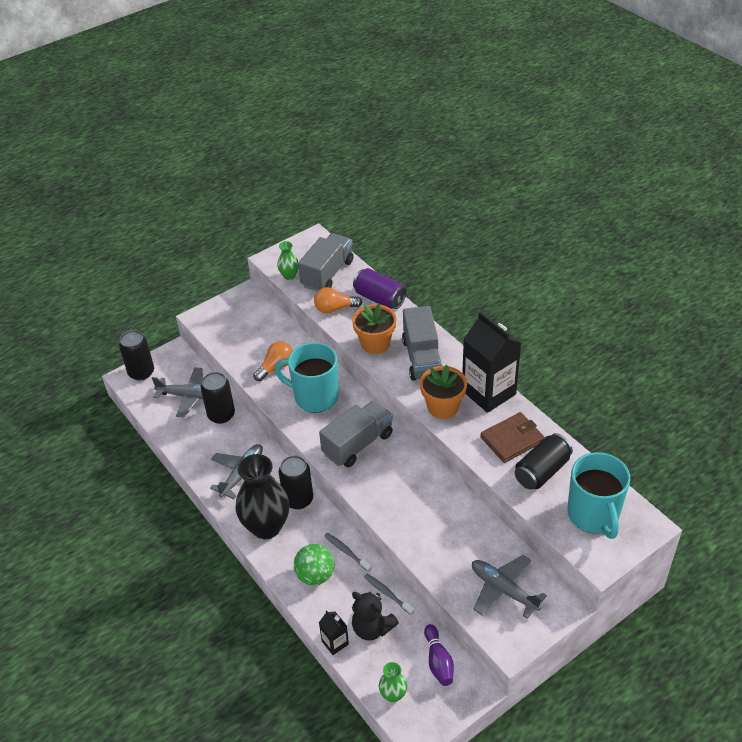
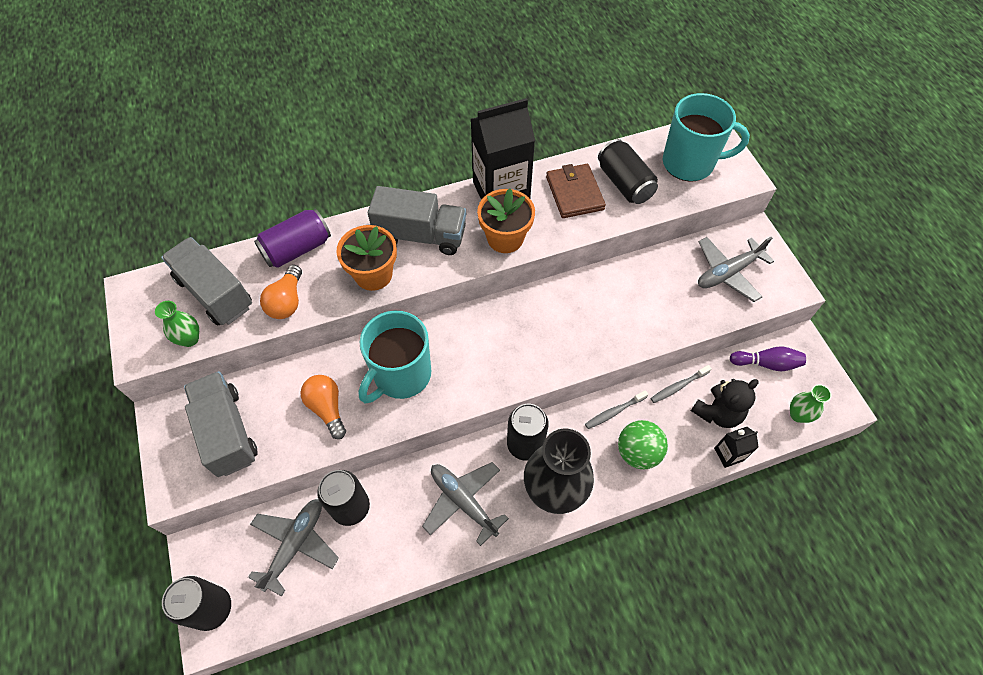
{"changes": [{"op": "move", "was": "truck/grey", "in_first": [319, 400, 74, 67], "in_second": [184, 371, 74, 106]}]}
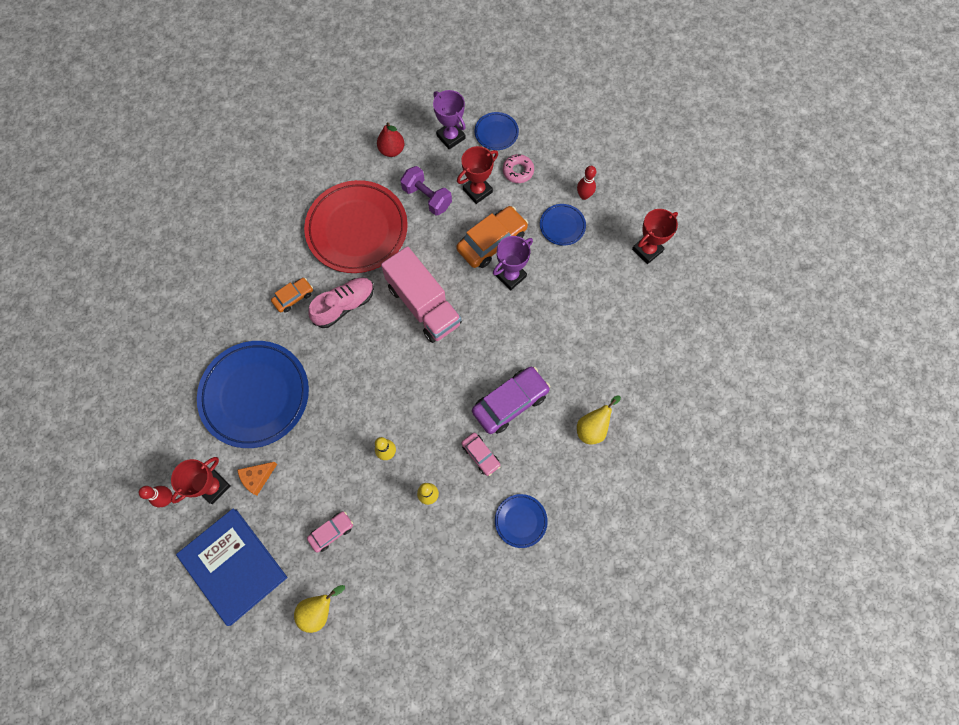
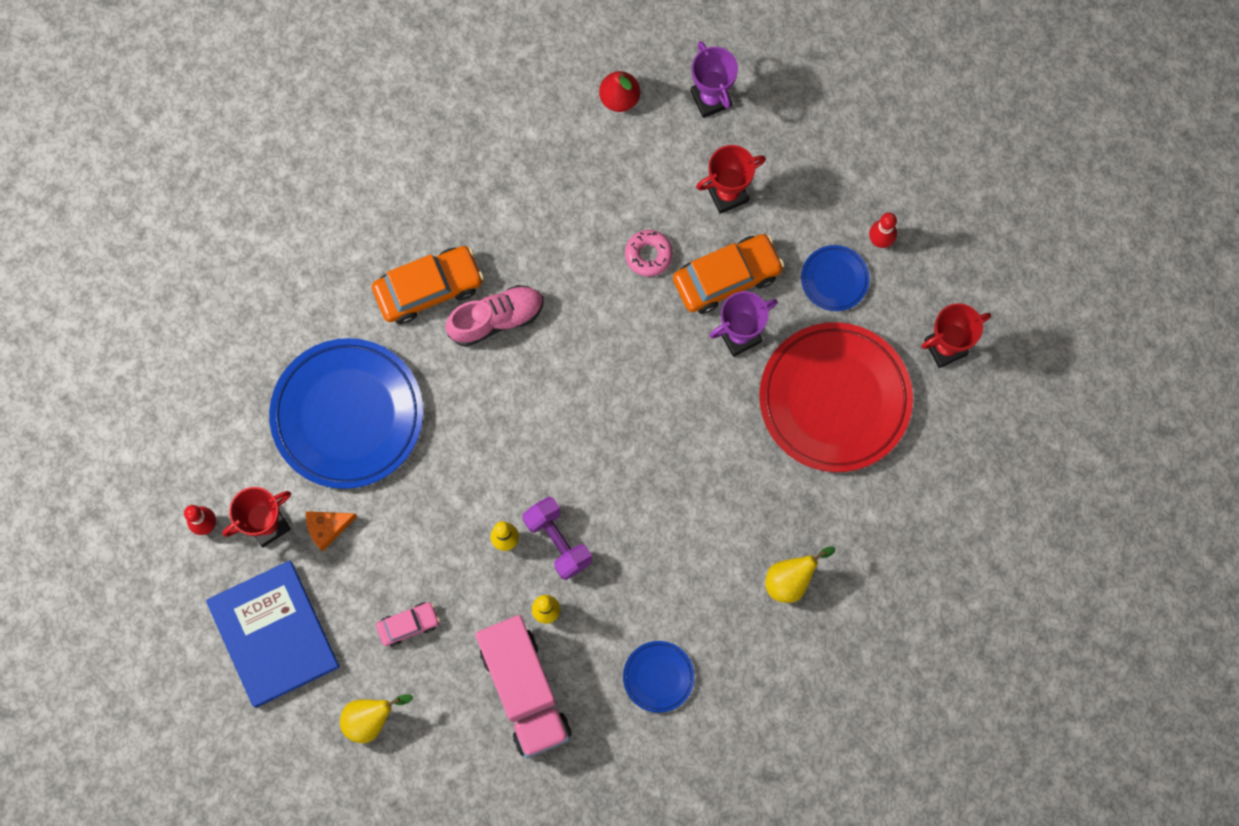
{"changes": [{"op": "resize", "was": "car/orange", "in_first": [271, 278, 42, 35], "in_second": [372, 246, 112, 78], "ratio": 1.81}, {"op": "move", "was": "truck/pink", "in_first": [381, 246, 81, 97], "in_second": [475, 615, 97, 143]}, {"op": "move", "was": "dumbbell/purple", "in_first": [400, 166, 52, 50], "in_second": [523, 497, 69, 83]}, {"op": "move", "was": "donut/pink", "in_first": [503, 154, 31, 29], "in_second": [625, 230, 48, 47]}, {"op": "move", "was": "plate/red", "in_first": [304, 180, 104, 93], "in_second": [759, 322, 154, 150]}, {"op": "delete", "was": "car/pink", "in_first": [461, 433, 40, 43]}, {"op": "delete", "was": "car/purple", "in_first": [472, 367, 78, 67]}, {"op": "delete", "was": "plate/blue", "in_first": [475, 112, 44, 38]}]}
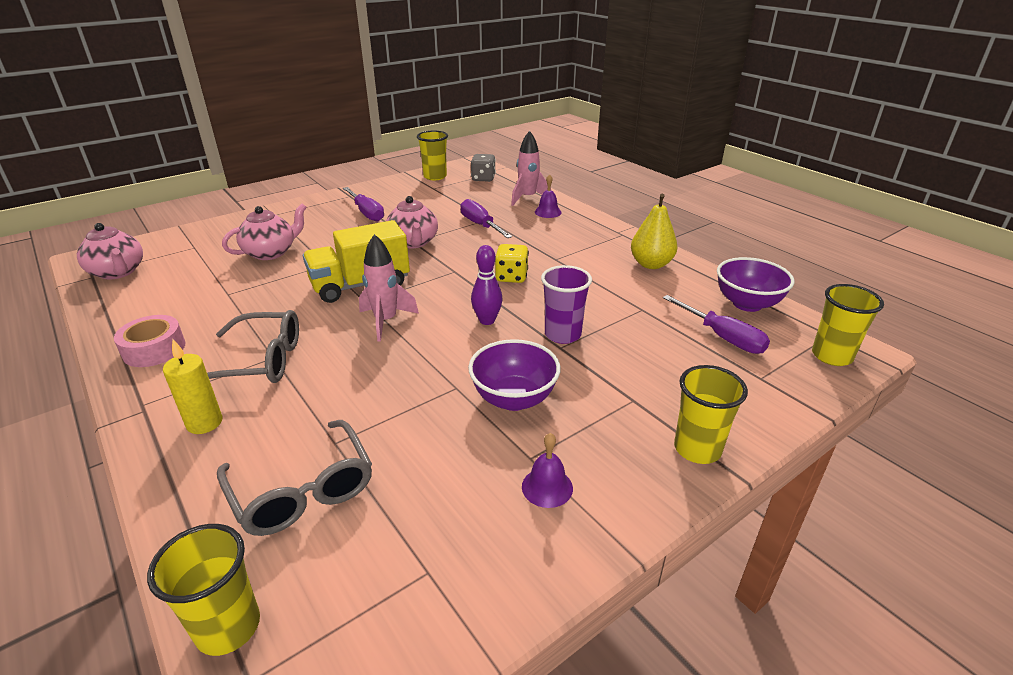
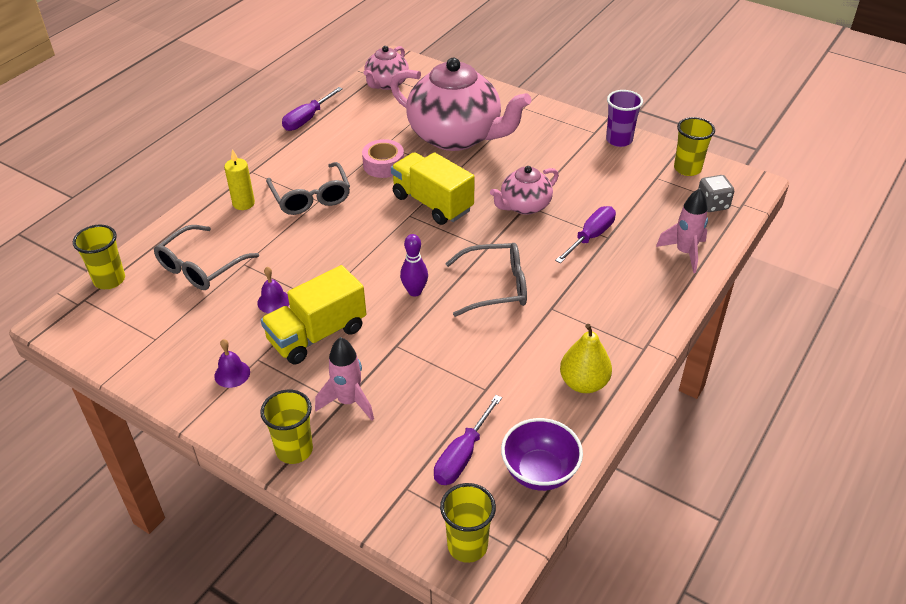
{"changes": [{"op": "move", "was": "bell/purple", "in_first": [535, 174, 26, 44], "in_second": [257, 267, 32, 46]}, {"op": "replace", "was": "bowl/purple", "now": "truck/yellow", "in_first": [468, 339, 93, 72], "in_second": [261, 265, 105, 99]}, {"op": "move", "was": "screwdriver/purple", "in_first": [343, 187, 41, 35], "in_second": [282, 87, 61, 44]}, {"op": "move", "was": "rocket/pink", "in_first": [359, 234, 60, 108], "in_second": [315, 337, 59, 83]}, {"op": "move", "was": "tape/pink", "in_first": [114, 315, 71, 52], "in_second": [362, 139, 42, 39]}, {"op": "resize", "was": "teapot/pink", "in_first": [222, 204, 85, 56], "in_second": [390, 58, 141, 93], "ratio": 1.96}, {"op": "replace", "was": "dice/yellow", "now": "glasses/grey", "in_first": [495, 244, 34, 39], "in_second": [445, 243, 82, 74]}, {"op": "move", "was": "cup/purple", "in_first": [541, 265, 51, 79], "in_second": [606, 90, 37, 57]}]}
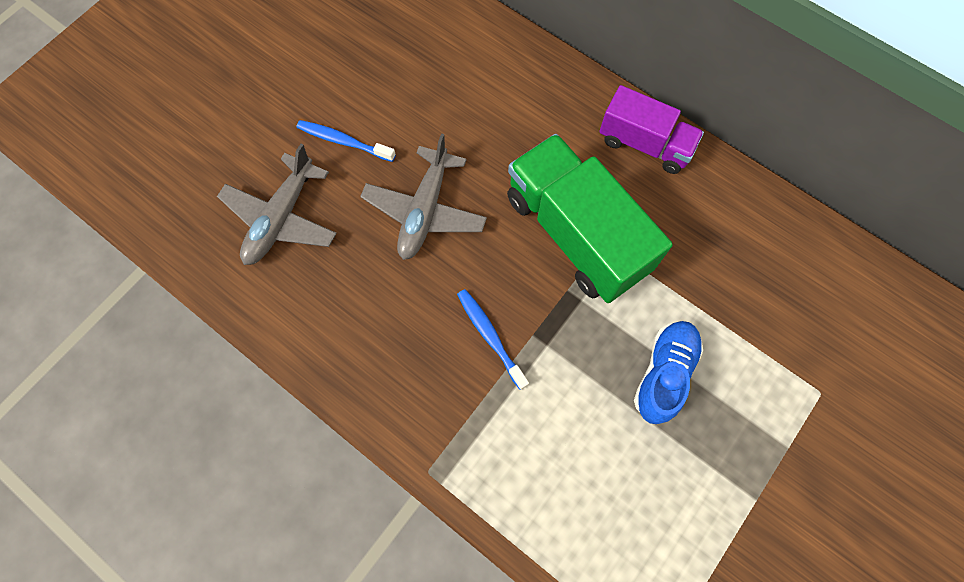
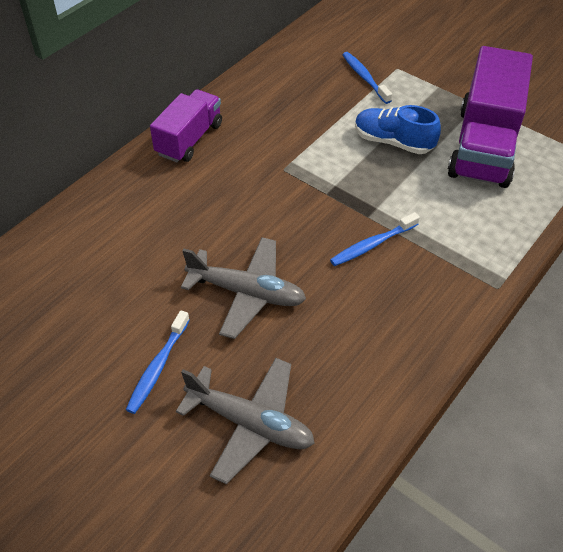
{"changes": [{"op": "insert", "now": "toothbrush/blue", "in_second": [342, 52, 50, 52]}, {"op": "insert", "now": "truck/purple", "in_second": [448, 46, 85, 142]}, {"op": "delete", "was": "truck/green", "in_first": [507, 134, 166, 169]}]}
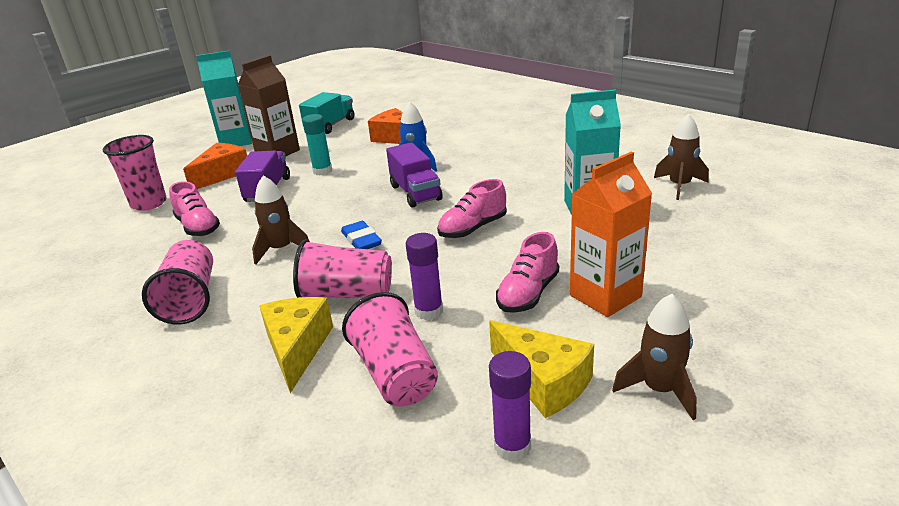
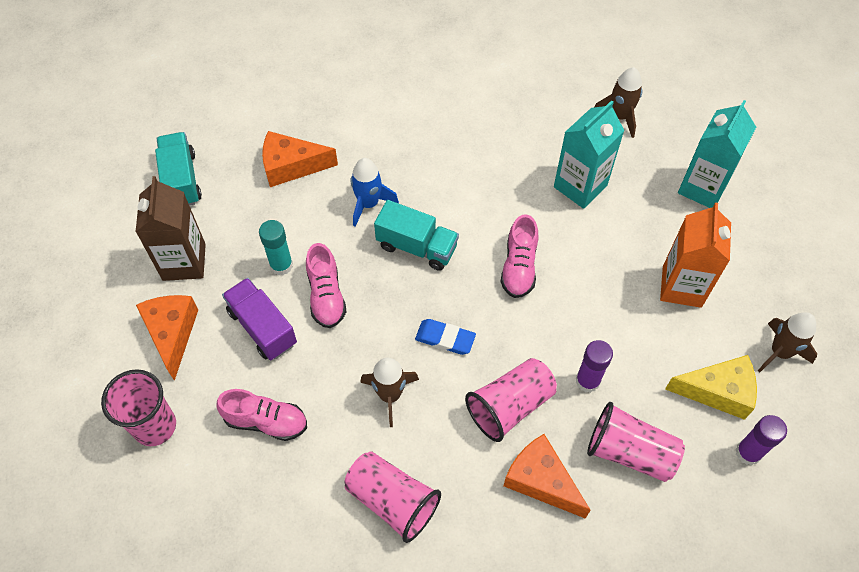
{"changes": [{"op": "move", "was": "shoe/pink", "in_first": [496, 232, 63, 81], "in_second": [306, 243, 41, 85]}, {"op": "recolor", "was": "truck/purple", "now": "truck/turquoise", "in_first": [386, 142, 56, 66], "in_second": [374, 200, 85, 71]}, {"op": "recolor", "was": "cheese/yellow", "now": "cheese/orange", "in_first": [259, 297, 74, 96], "in_second": [504, 434, 87, 85]}, {"op": "move", "was": "carton/turquoise", "in_first": [196, 50, 56, 96], "in_second": [678, 100, 78, 108]}]}
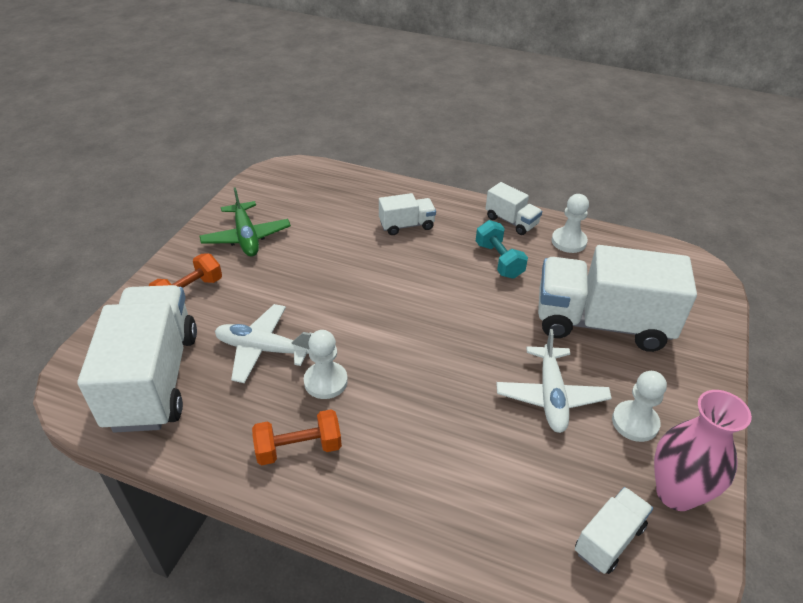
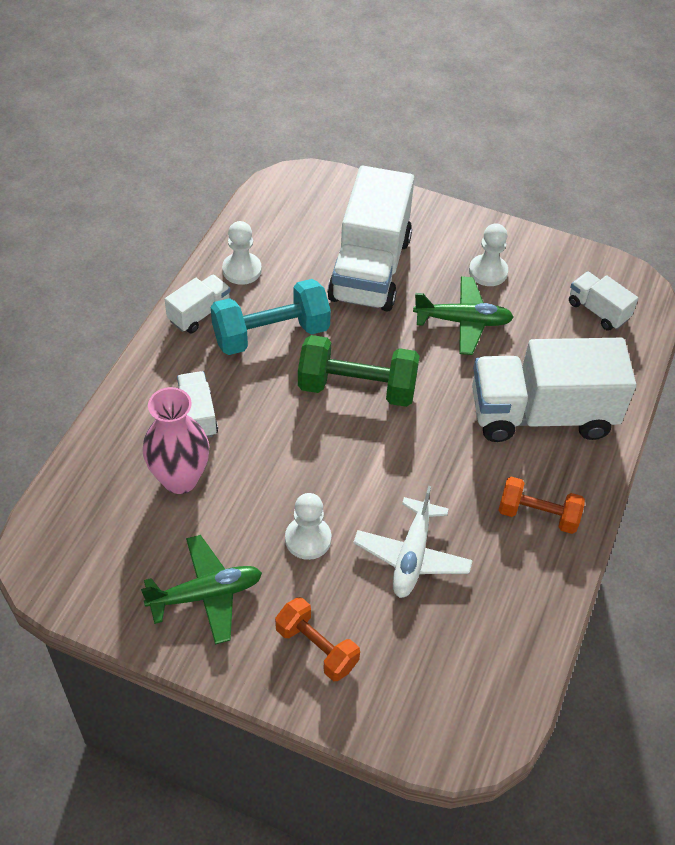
{"changes": [{"op": "move", "was": "vase/pink", "in_first": [654, 390, 98, 121], "in_second": [142, 387, 67, 107]}, {"op": "resize", "was": "dumbbell/turquoise", "in_first": [476, 220, 52, 59], "in_second": [211, 279, 120, 76], "ratio": 1.56}, {"op": "move", "was": "pawn/white", "in_first": [304, 330, 44, 69], "in_second": [285, 493, 46, 67]}, {"op": "insert", "now": "dumbbell/green", "in_second": [298, 335, 122, 72]}, {"op": "recolor", "was": "plane/white", "now": "plane/green", "in_first": [496, 329, 116, 104], "in_second": [413, 276, 101, 79]}, {"op": "move", "was": "truck/white", "in_first": [77, 285, 120, 148], "in_second": [472, 338, 164, 104]}, {"op": "rotate", "was": "dumbbell/orange", "in_first": [252, 409, 90, 56], "in_second": [499, 476, 86, 58], "clockwise": -60}]}
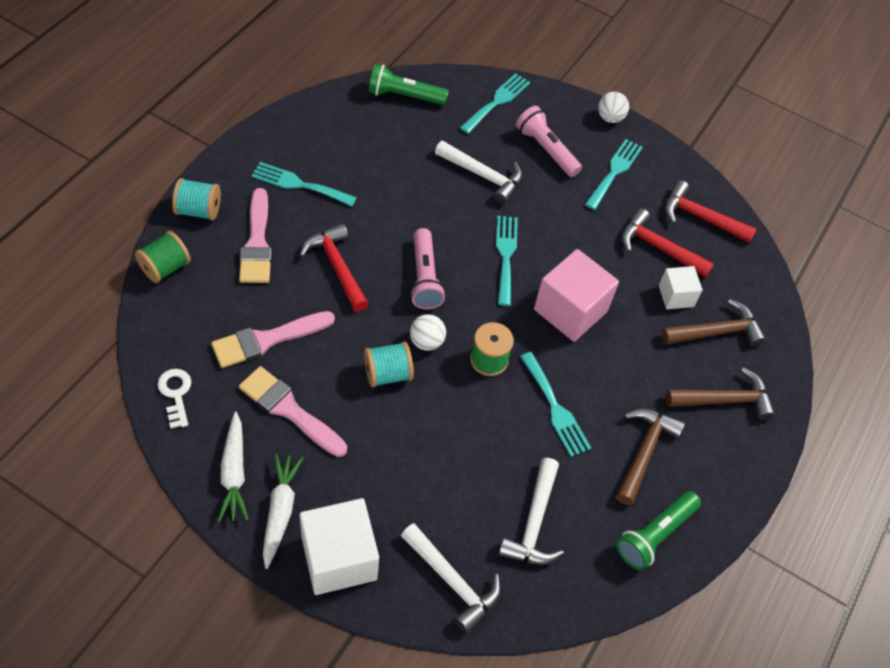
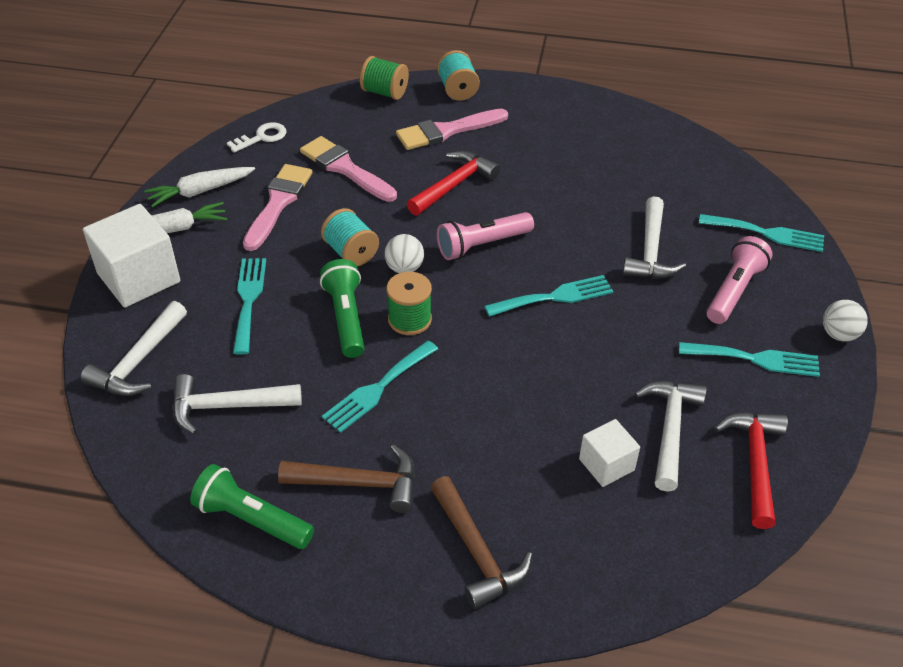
{"changes": [{"op": "move", "was": "fork/turquoise", "in_first": [252, 162, 105, 44], "in_second": [233, 258, 33, 97]}, {"op": "move", "was": "flashlight/green", "in_first": [369, 64, 80, 41], "in_second": [320, 259, 44, 99]}, {"op": "recolor", "was": "hammer/red", "now": "hammer/white", "in_first": [622, 208, 92, 70], "in_second": [635, 381, 72, 111]}, {"op": "delete", "was": "cube/pink", "in_first": [534, 249, 85, 93]}, {"op": "delete", "was": "hammer/brown", "in_first": [662, 299, 104, 48]}]}
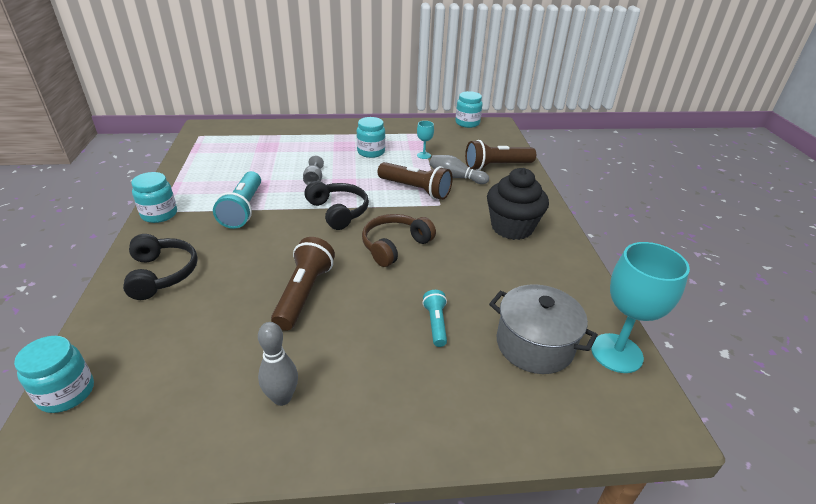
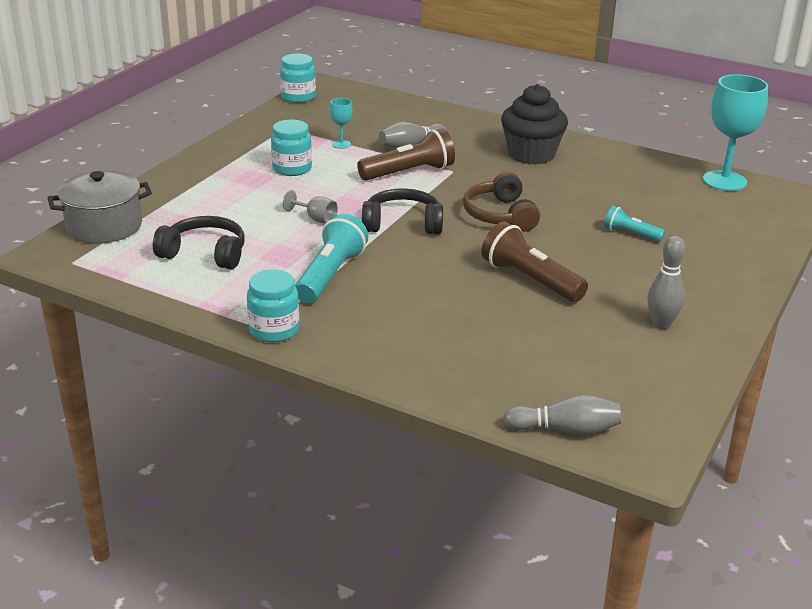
{"changes": [{"op": "move", "was": "pot/grey", "in_first": [489, 284, 109, 90], "in_second": [48, 170, 104, 74]}, {"op": "move", "was": "headphones/black", "in_first": [123, 234, 75, 66], "in_second": [153, 216, 92, 53]}, {"op": "rotate", "was": "flashlight/turquoise", "in_first": [213, 171, 48, 58], "in_second": [295, 214, 73, 90], "clockwise": -105}, {"op": "replace", "was": "jar/turquoise", "now": "bowling pin/grey", "in_first": [14, 336, 80, 77], "in_second": [503, 394, 118, 42]}, {"op": "delete", "was": "flashlight/brown", "in_first": [465, 140, 71, 31]}]}
